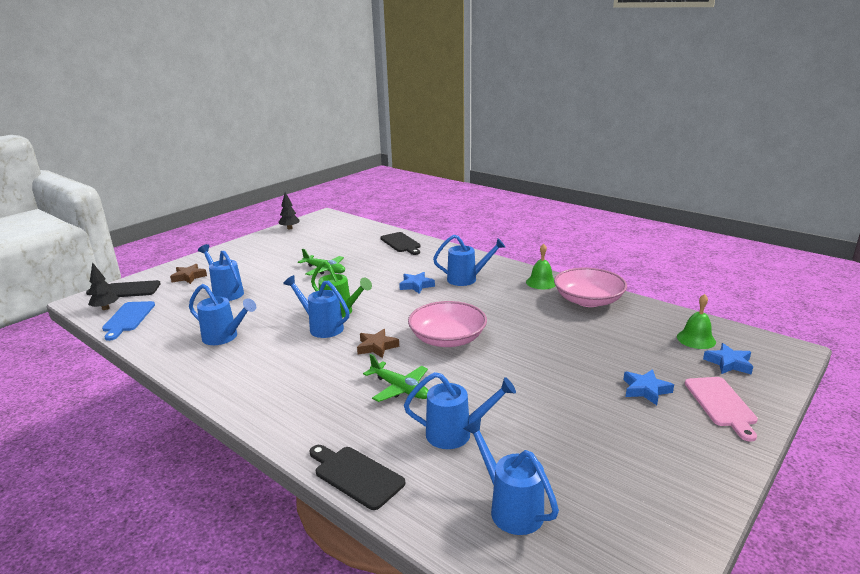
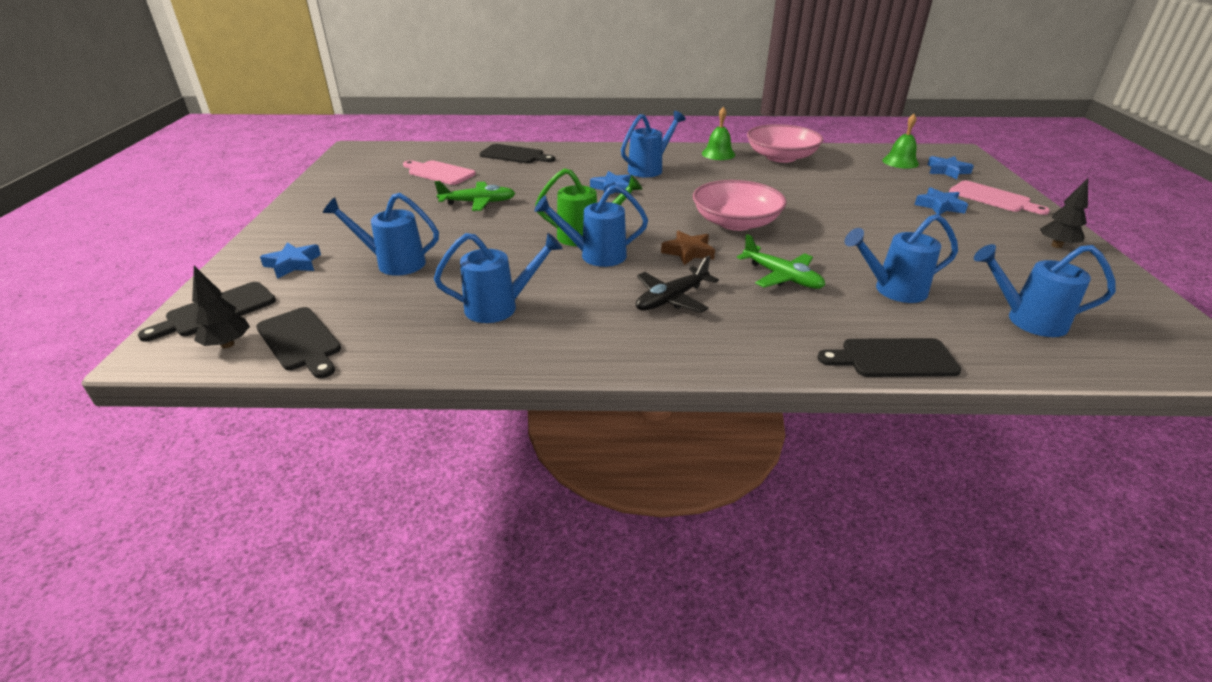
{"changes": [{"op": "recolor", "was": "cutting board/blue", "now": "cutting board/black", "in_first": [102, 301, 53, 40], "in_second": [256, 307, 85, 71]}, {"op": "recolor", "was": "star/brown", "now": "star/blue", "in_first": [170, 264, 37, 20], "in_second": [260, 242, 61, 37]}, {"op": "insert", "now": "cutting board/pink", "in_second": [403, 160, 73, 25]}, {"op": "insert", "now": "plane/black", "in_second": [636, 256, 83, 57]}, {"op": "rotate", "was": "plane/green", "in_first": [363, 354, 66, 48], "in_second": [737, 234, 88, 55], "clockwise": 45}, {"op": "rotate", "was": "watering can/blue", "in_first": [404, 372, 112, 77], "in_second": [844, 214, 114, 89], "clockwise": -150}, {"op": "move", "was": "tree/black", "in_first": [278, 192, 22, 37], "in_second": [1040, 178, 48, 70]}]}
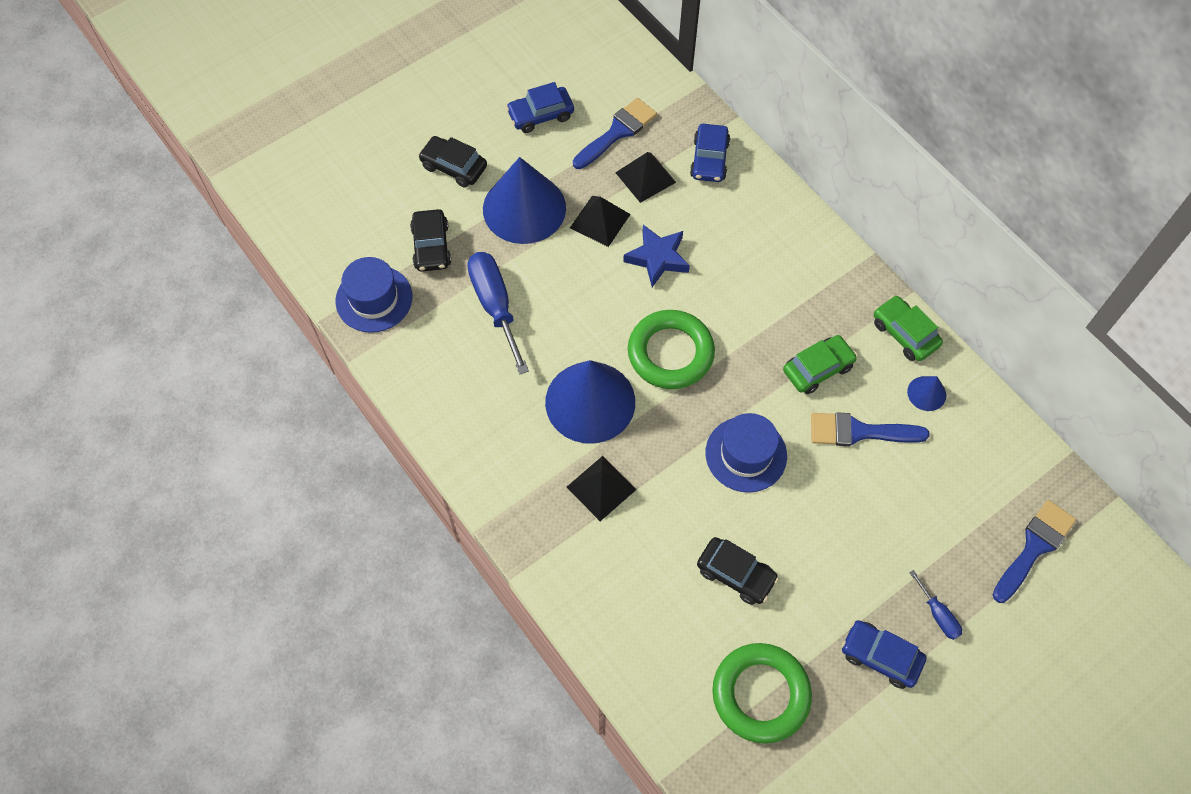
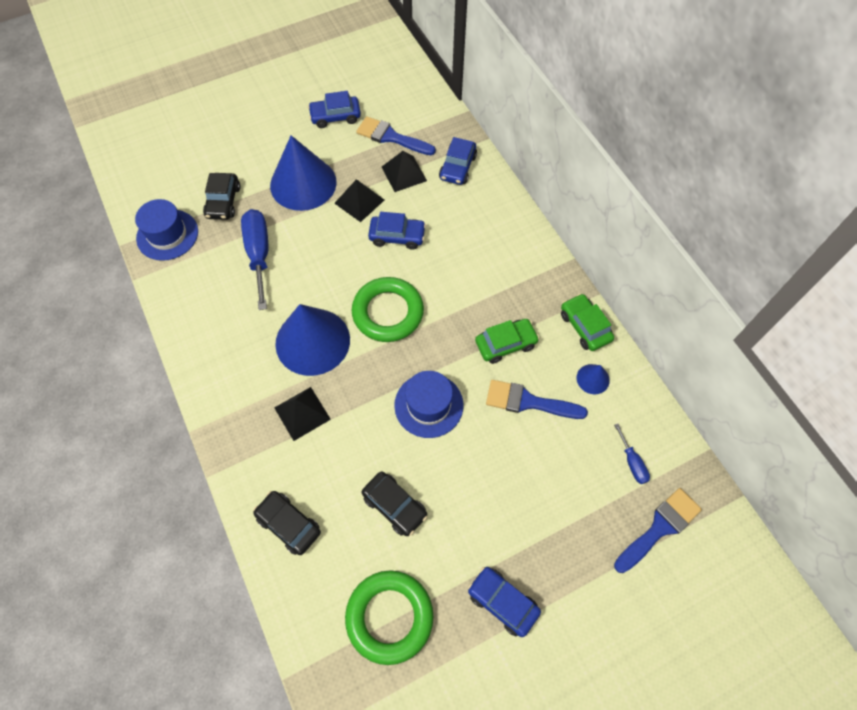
{"changes": [{"op": "move", "was": "car/black", "in_first": [418, 136, 69, 52], "in_second": [253, 491, 68, 64]}, {"op": "rotate", "was": "brush/blue", "in_first": [573, 98, 84, 71], "in_second": [356, 116, 80, 39], "clockwise": -120}, {"op": "replace", "was": "star/blue", "now": "car/blue", "in_first": [623, 225, 67, 62], "in_second": [368, 212, 58, 38]}, {"op": "move", "was": "screwdriver/blue", "in_first": [909, 570, 53, 70], "in_second": [614, 424, 36, 60]}]}
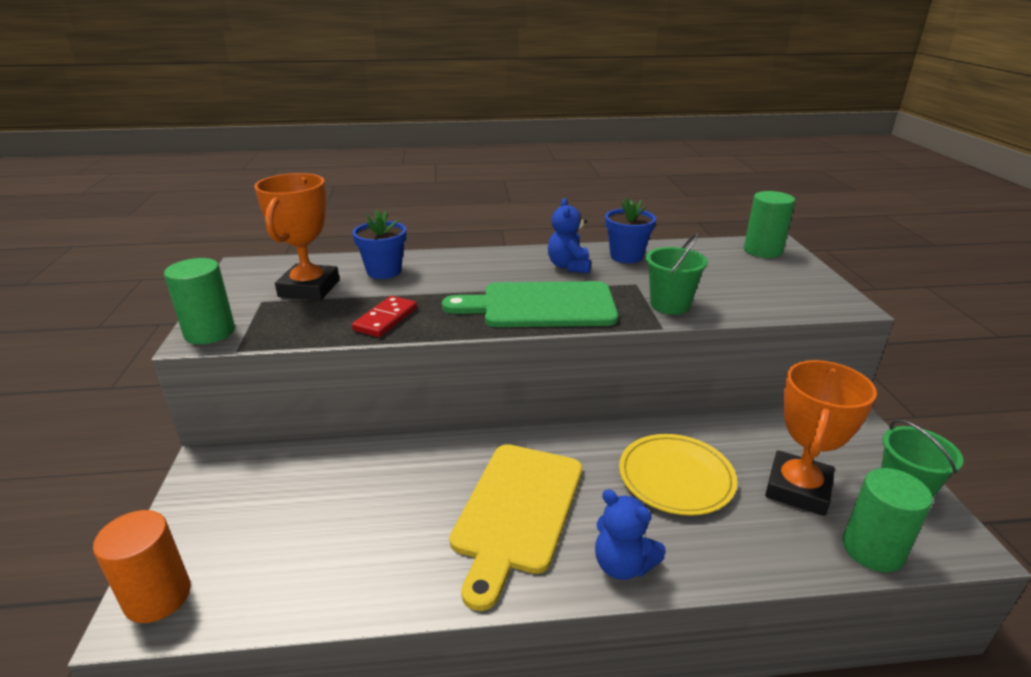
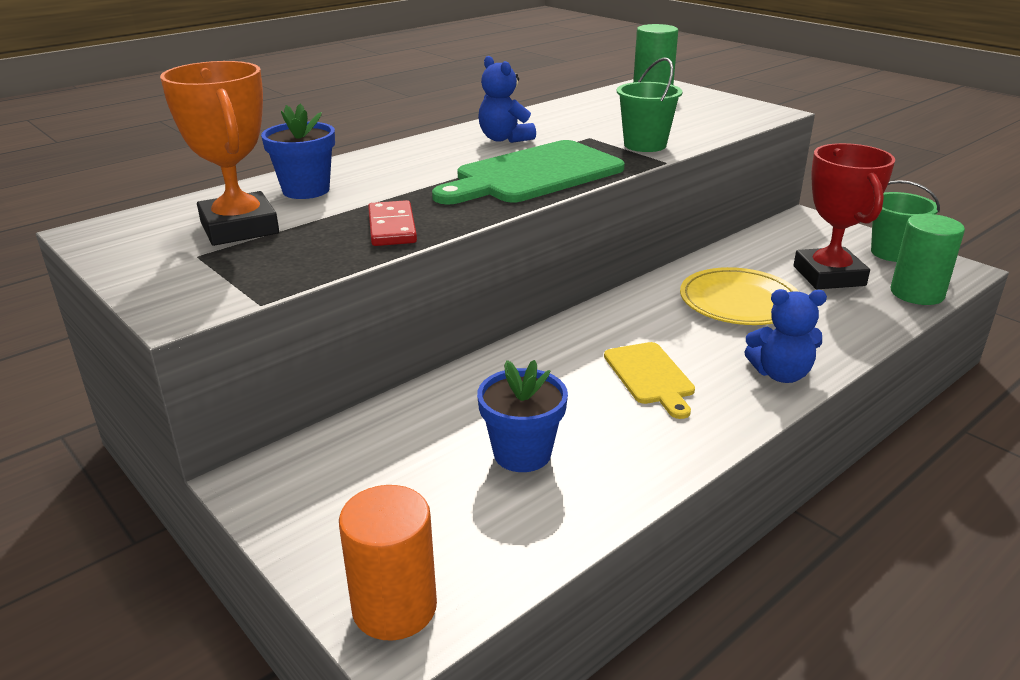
{"changes": [{"op": "move", "was": "flower pot/blue", "in_first": [605, 197, 51, 66], "in_second": [477, 360, 91, 112]}, {"op": "resize", "was": "cutting board/yellow", "in_first": [449, 444, 133, 167], "in_second": [604, 342, 91, 77], "ratio": 0.56}, {"op": "recolor", "was": "trophy/orange", "now": "trophy/red", "in_first": [765, 360, 112, 156], "in_second": [794, 143, 101, 146]}, {"op": "delete", "was": "cylinder/green", "in_first": [164, 258, 71, 86]}]}
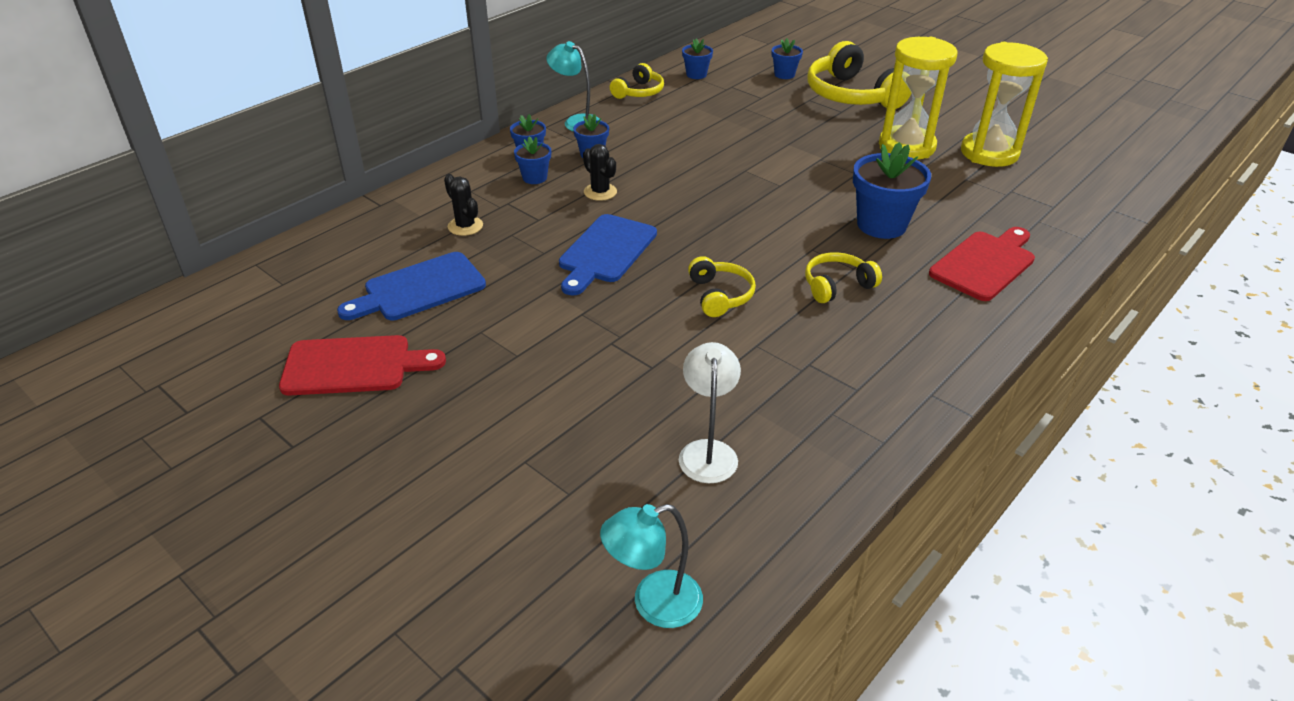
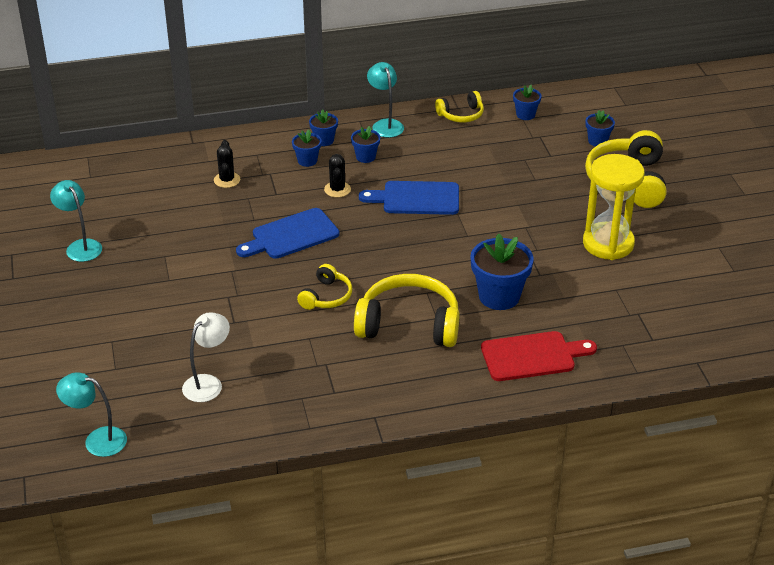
{"changes": [{"op": "replace", "was": "cutting board/red", "now": "lamp/turquoise", "in_first": [279, 335, 167, 61], "in_second": [50, 180, 52, 82]}, {"op": "resize", "was": "headphones/yellow", "in_first": [805, 252, 77, 51], "in_second": [354, 274, 105, 73], "ratio": 1.86}, {"op": "move", "was": "cutting board/blue", "in_first": [337, 252, 149, 68], "in_second": [359, 181, 100, 34]}, {"op": "delete", "was": "hourglass/yellow", "in_first": [961, 42, 87, 125]}]}
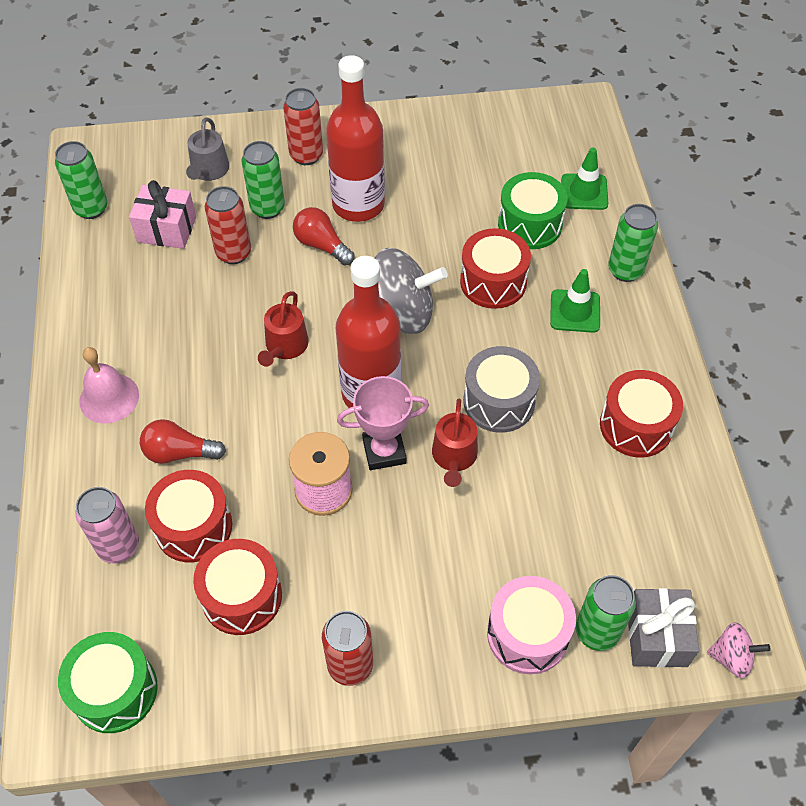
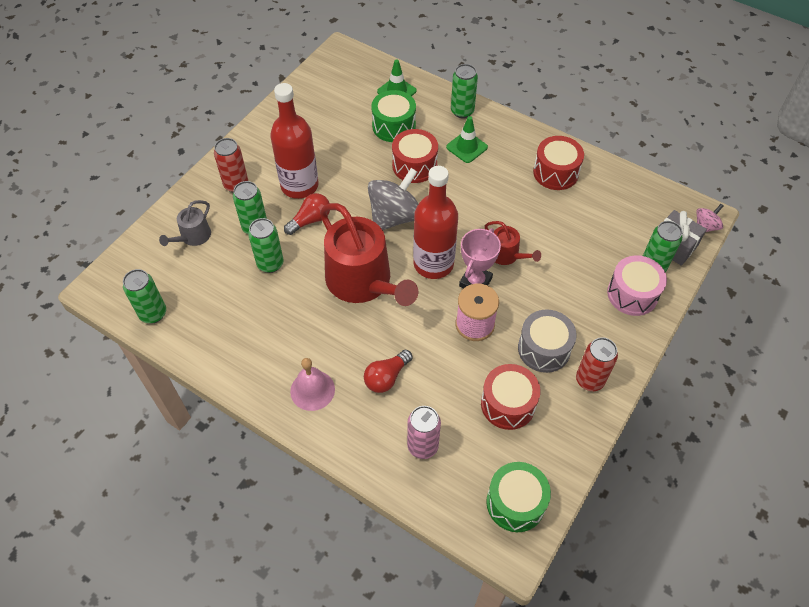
{"changes": [{"op": "rotate", "was": "watering can/grey", "in_first": [186, 117, 43, 64], "in_second": [159, 200, 52, 46], "clockwise": 75}, {"op": "recolor", "was": "can/red", "now": "can/green", "in_first": [205, 186, 46, 78], "in_second": [248, 218, 36, 55]}, {"op": "rotate", "was": "light bulb/red", "in_first": [293, 207, 61, 58], "in_second": [284, 193, 46, 42], "clockwise": 150}, {"op": "resize", "was": "watering can/red", "in_first": [258, 291, 51, 76], "in_second": [320, 203, 98, 103], "ratio": 2.13}, {"op": "move", "was": "drum/grey", "in_first": [463, 346, 77, 87], "in_second": [518, 309, 59, 64]}, {"op": "delete", "was": "gift/pink", "in_first": [129, 180, 67, 69]}, {"op": "delete", "was": "drum/red", "in_first": [145, 470, 87, 92]}]}
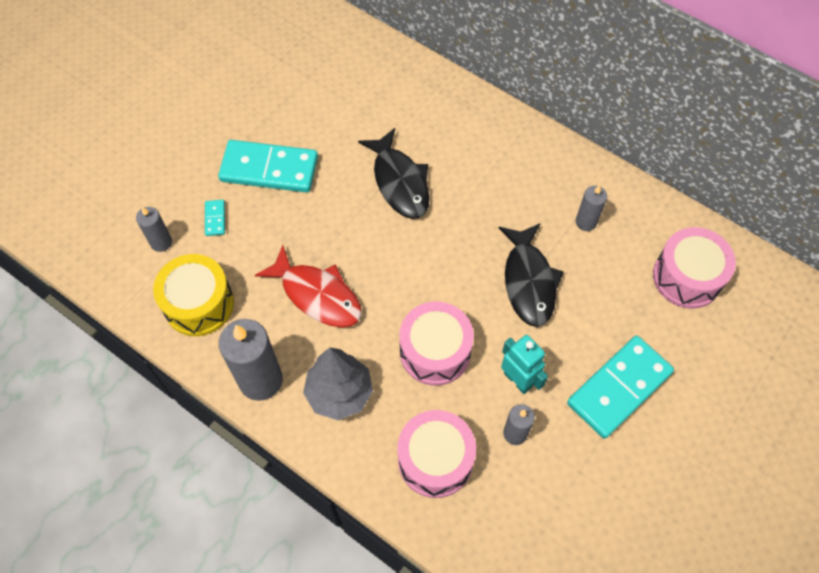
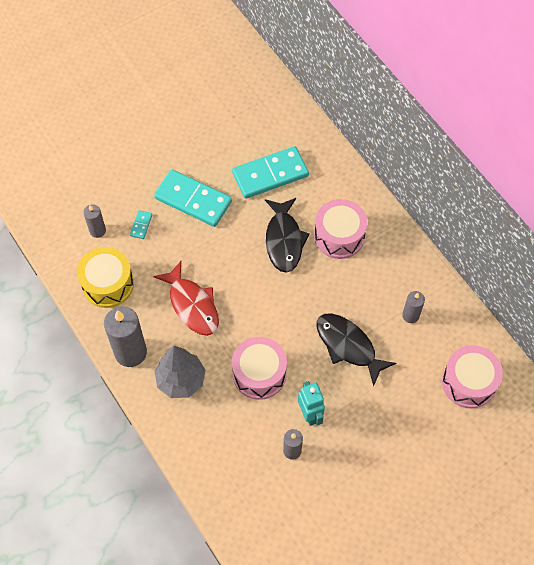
{"changes": [{"op": "move", "was": "domino/turquoise", "in_first": [567, 336, 107, 103], "in_second": [232, 146, 77, 53]}, {"op": "move", "was": "drum/pink", "in_first": [398, 410, 78, 88], "in_second": [314, 199, 53, 60]}, {"op": "rotate", "was": "fish/black", "in_first": [499, 223, 65, 104], "in_second": [317, 314, 79, 73], "clockwise": 120}]}
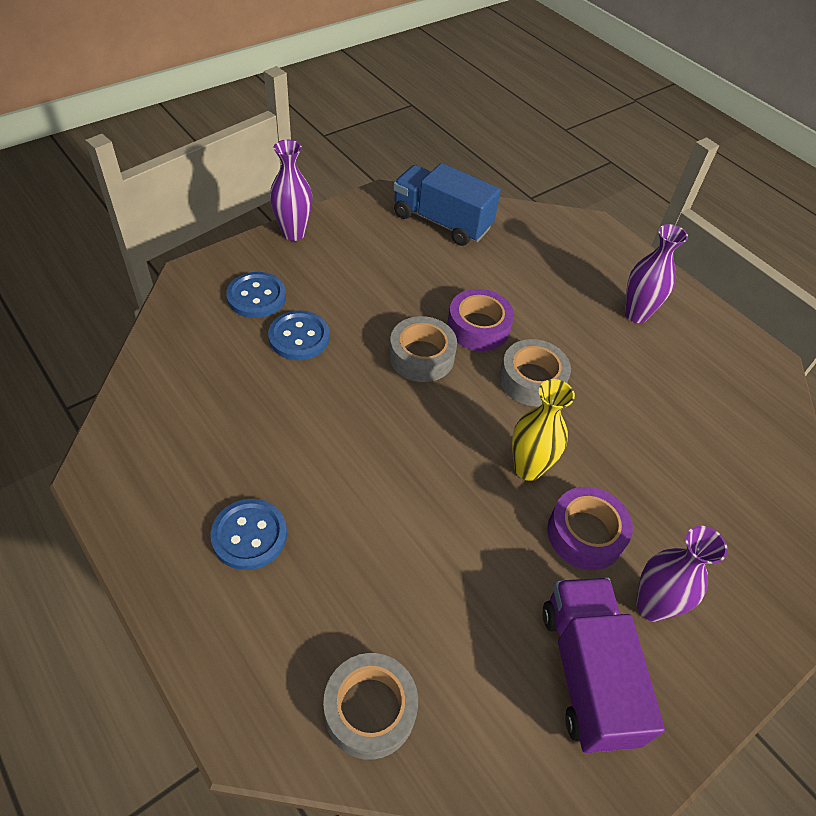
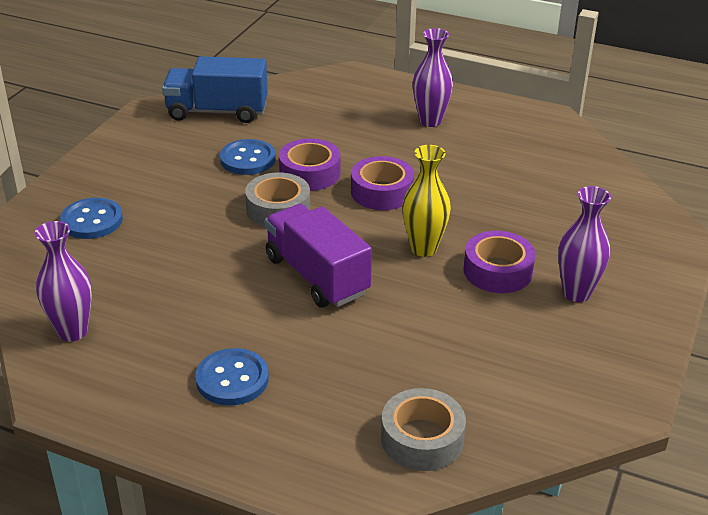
{"changes": [{"op": "move", "was": "vase/purple", "in_first": [270, 140, 42, 101], "in_second": [35, 221, 57, 121]}, {"op": "move", "was": "button/blue", "in_first": [268, 311, 62, 49], "in_second": [220, 139, 56, 36]}, {"op": "move", "was": "truck/purple", "in_first": [543, 577, 122, 176], "in_second": [265, 204, 107, 104]}, {"op": "recolor", "was": "tape/grey", "now": "tape/purple", "in_first": [499, 339, 72, 67], "in_second": [351, 156, 63, 54]}]}
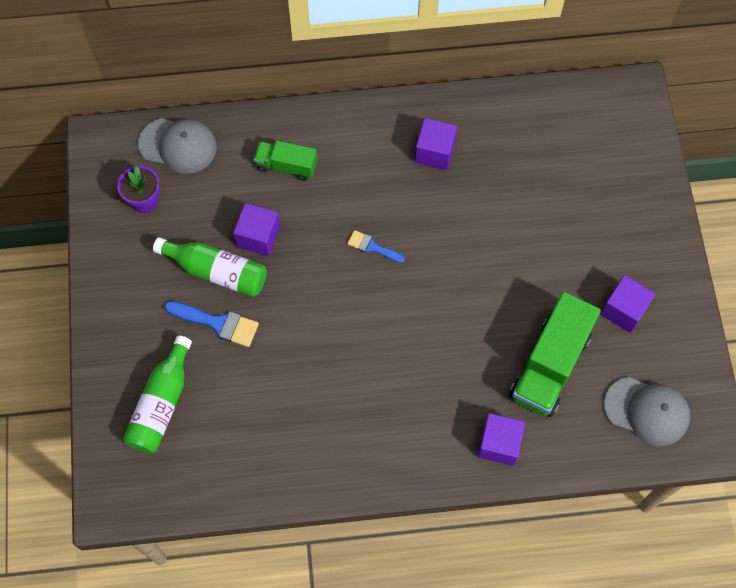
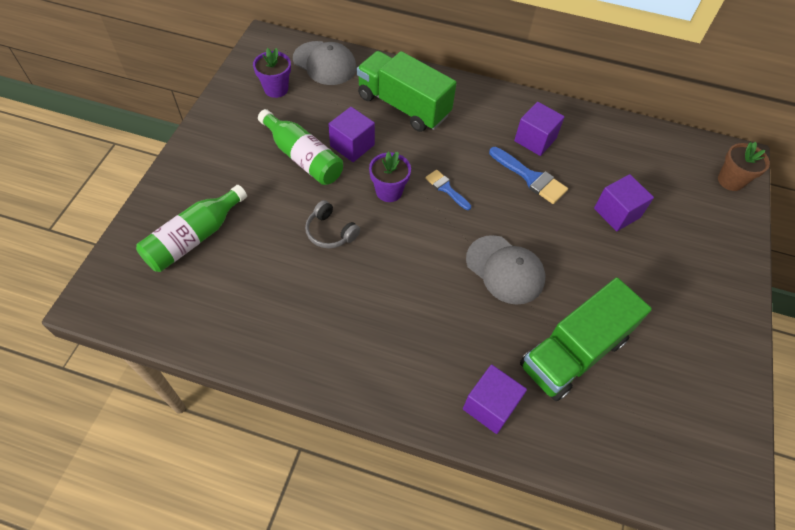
{"changes": [{"op": "insert", "now": "headphones/grey", "in_second": [305, 200, 55, 48]}, {"op": "resize", "was": "truck/green", "in_first": [254, 141, 63, 40], "in_second": [357, 51, 100, 81], "ratio": 1.77}, {"op": "insert", "now": "flower pot/purple", "in_second": [369, 152, 42, 50]}, {"op": "move", "was": "cap/grey", "in_first": [604, 377, 86, 69], "in_second": [466, 235, 79, 70]}, {"op": "move", "was": "brush/blue", "in_first": [164, 301, 95, 46], "in_second": [489, 147, 79, 57]}, {"op": "move", "was": "cube/purple", "in_first": [600, 275, 56, 58], "in_second": [594, 174, 60, 57]}, {"op": "insert", "now": "flower pot/brown", "in_second": [718, 142, 52, 49]}]}
